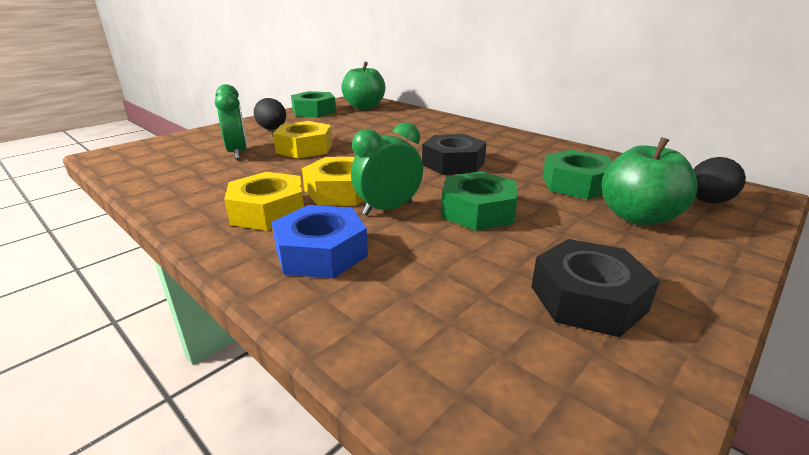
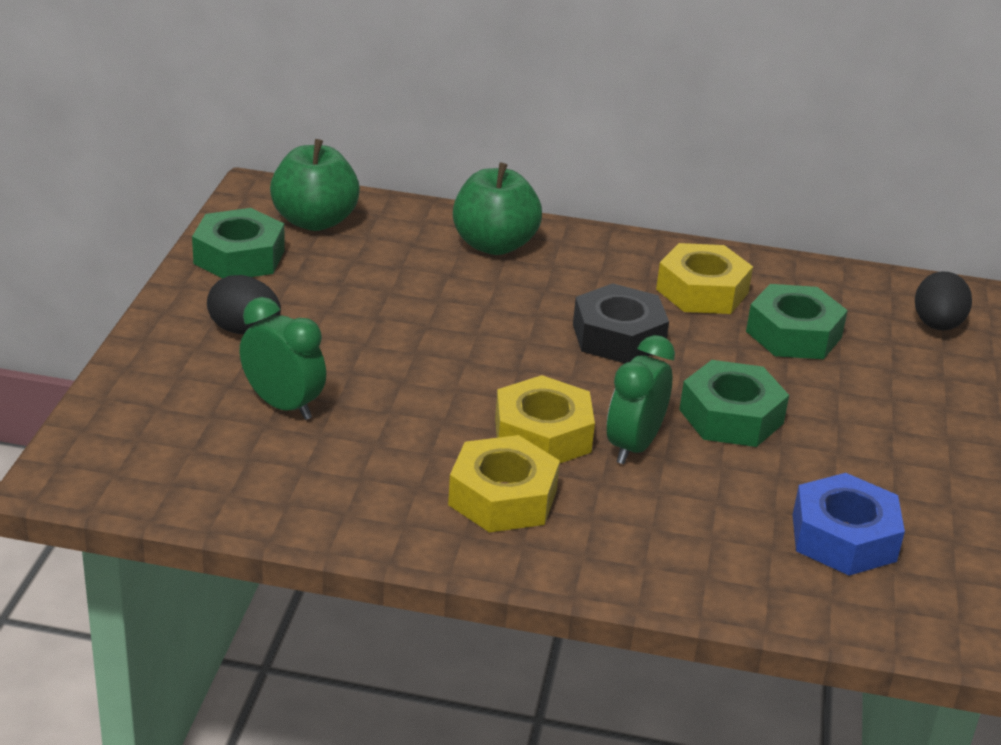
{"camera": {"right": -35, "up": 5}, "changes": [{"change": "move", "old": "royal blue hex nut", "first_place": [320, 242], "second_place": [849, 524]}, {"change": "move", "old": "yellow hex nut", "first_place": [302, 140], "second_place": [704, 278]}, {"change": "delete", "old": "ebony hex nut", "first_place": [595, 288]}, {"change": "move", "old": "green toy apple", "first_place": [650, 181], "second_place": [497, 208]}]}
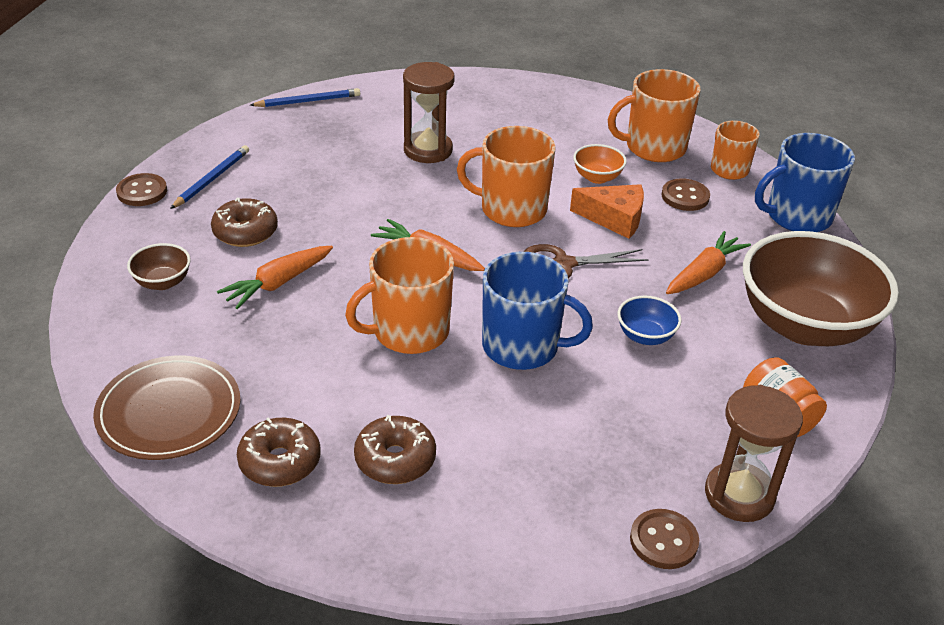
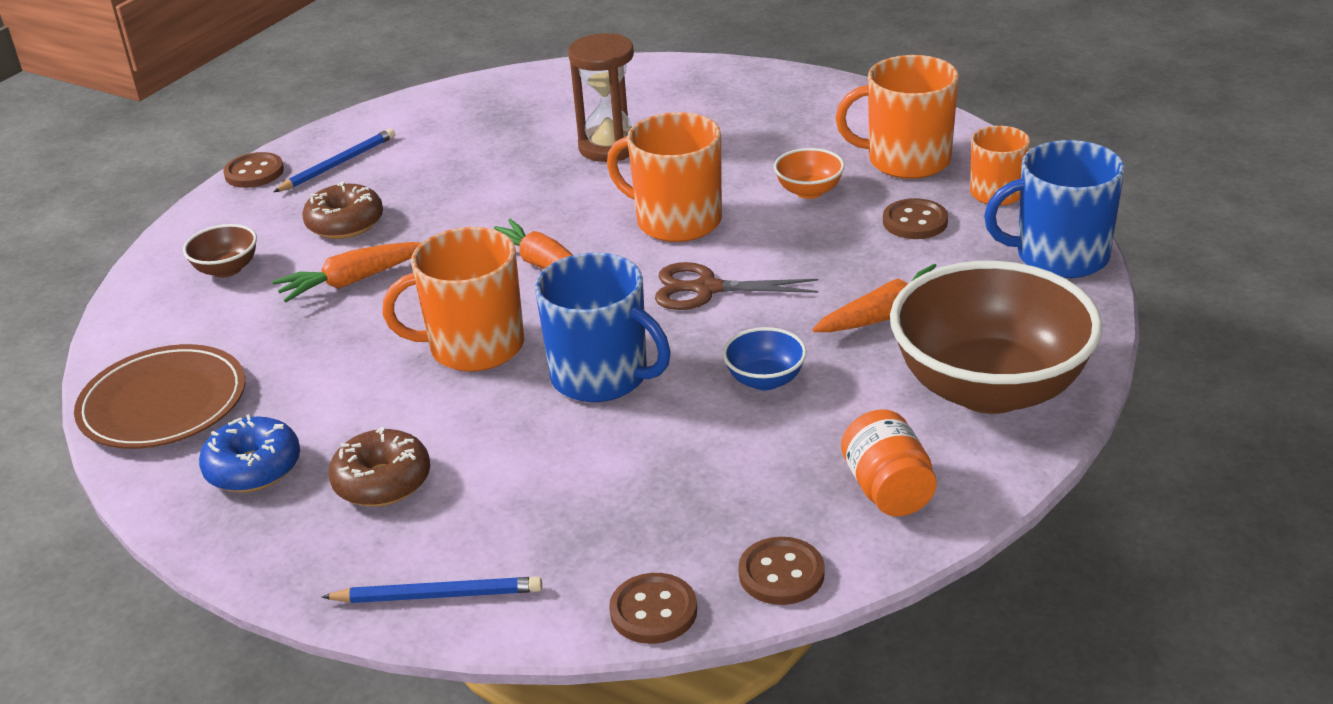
{"camera": {"right": 20, "up": -5}, "changes": [{"change": "recolor", "old": "dark brown doughnut", "new": "royal blue doughnut", "first_place": [279, 452], "second_place": [249, 453]}, {"change": "move", "old": "royal blue lead pencil", "first_place": [305, 97], "second_place": [432, 590]}, {"change": "delete", "old": "orange cheese wedge", "first_place": [607, 211]}, {"change": "replace", "old": "dark brown hourglass", "new": "dark brown button", "first_place": [754, 453], "second_place": [781, 571]}]}
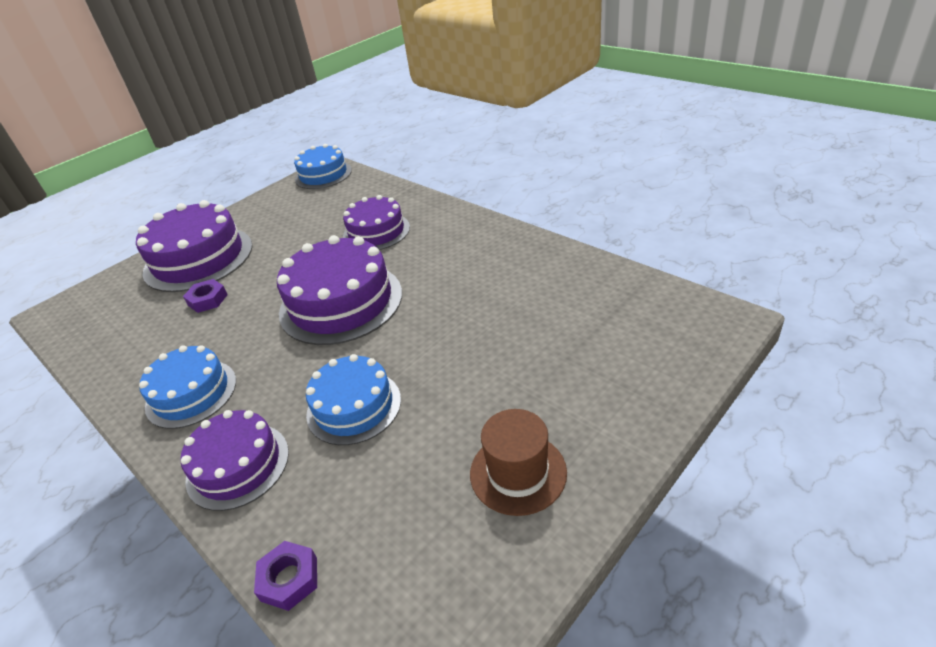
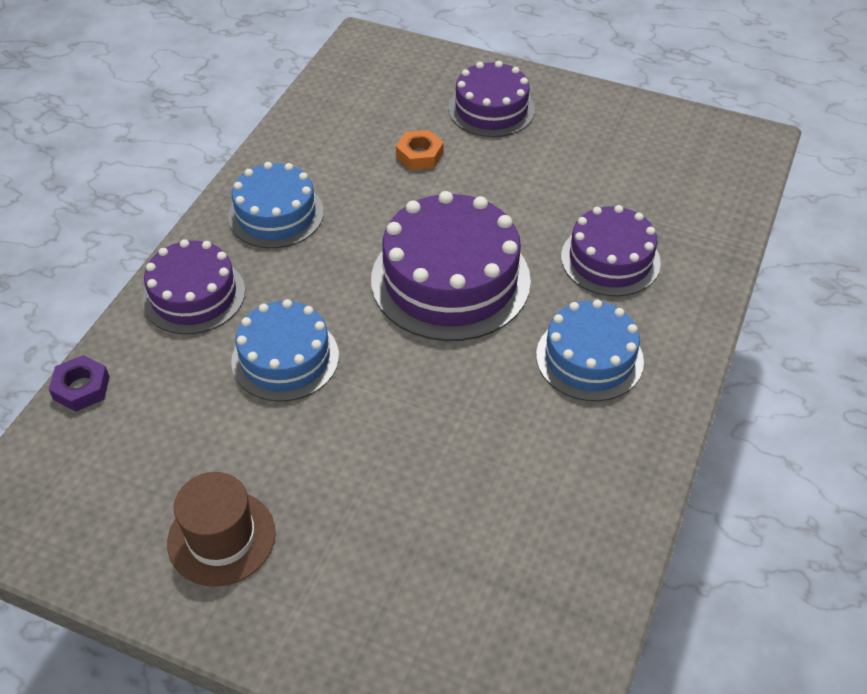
{"camera": {"right": 65, "up": 10}, "changes": [{"change": "resize", "old": "purple cake", "first_place": [194, 246], "second_place": [491, 99], "factor": 0.63}, {"change": "recolor", "old": "purple hex nut", "new": "orange hex nut", "first_place": [205, 296], "second_place": [420, 150]}, {"change": "move", "old": "royal blue cake", "first_place": [323, 166], "second_place": [590, 350]}]}
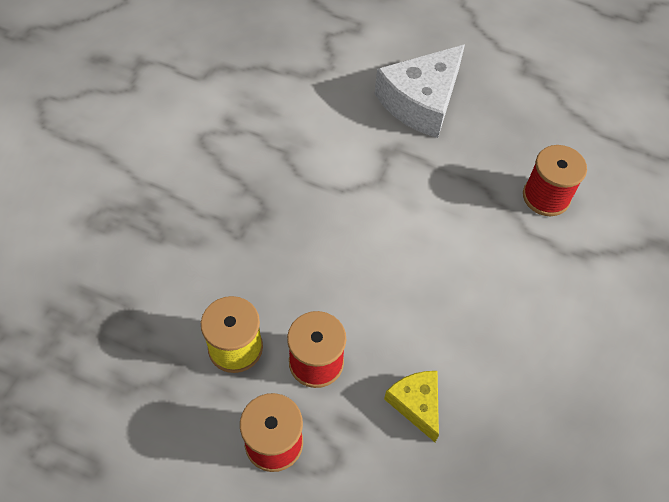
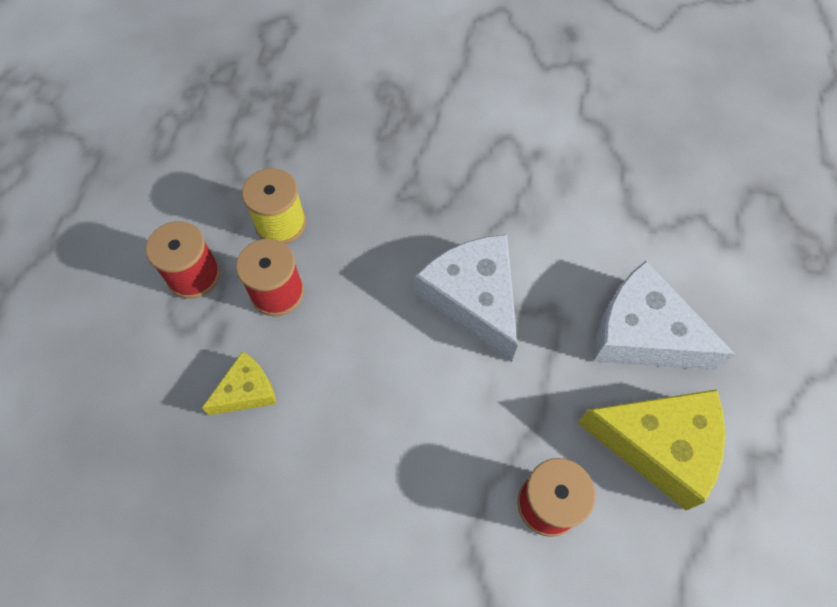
{"camera": {"right": 80, "up": 5}, "changes": [{"change": "insert", "new": "snow-white cheese wedge", "second_place": [466, 298]}, {"change": "insert", "new": "yellow cheese wedge", "second_place": [651, 449]}]}
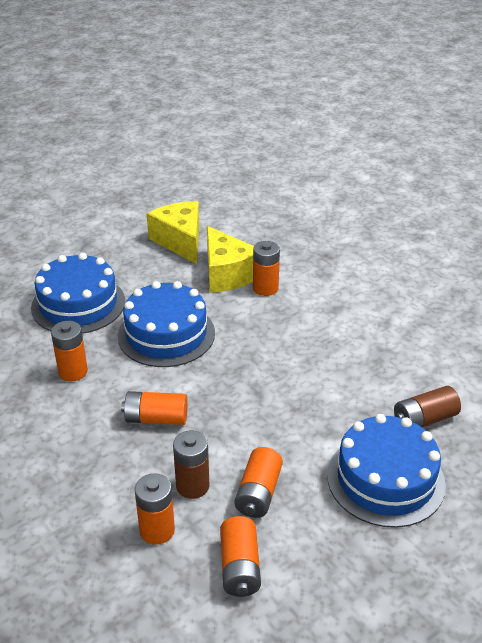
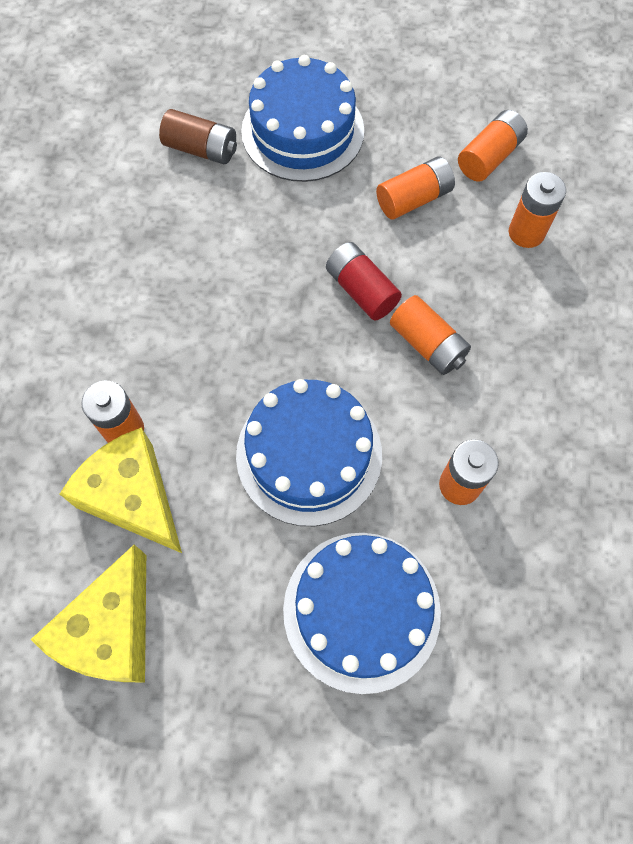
{"camera": {"right": -135, "up": 30}, "changes": [{"change": "delete", "old": "dark brown power cell", "first_place": [191, 464]}, {"change": "rotate", "old": "yellow cheese wedge", "first_place": [230, 259], "second_place": [121, 490], "degrees": -60}, {"change": "insert", "new": "red power cell", "second_place": [364, 281]}]}
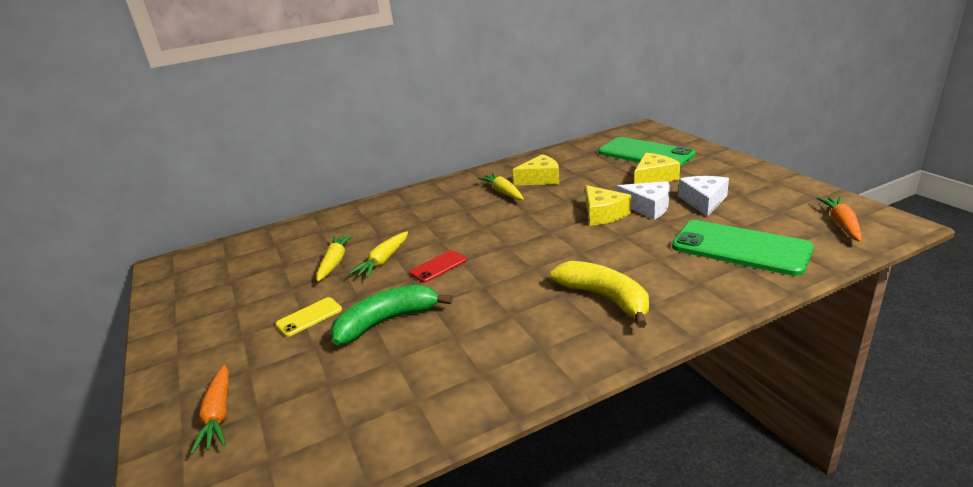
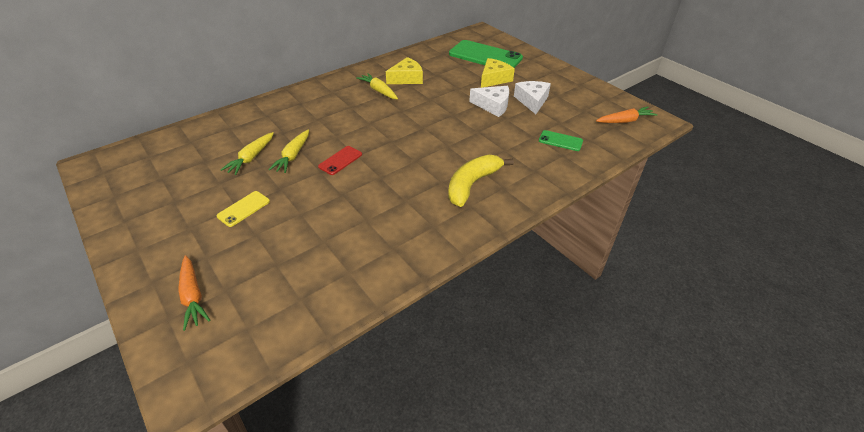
{"camera": {"right": -15, "up": 15}, "changes": [{"change": "rotate", "old": "yellow toy carrot", "first_place": [335, 258], "second_place": [247, 153], "degrees": -150}, {"change": "delete", "old": "green banana fruit", "first_place": [391, 315]}, {"change": "rotate", "old": "yellow banana fruit", "first_place": [599, 294], "second_place": [481, 181], "degrees": -90}, {"change": "delete", "old": "yellow cheese wedge", "first_place": [608, 205]}, {"change": "resize", "old": "green phone", "first_place": [743, 248], "second_place": [561, 140], "factor": 0.47}, {"change": "rotate", "old": "orange toy carrot", "first_place": [839, 219], "second_place": [627, 114], "degrees": 75}]}
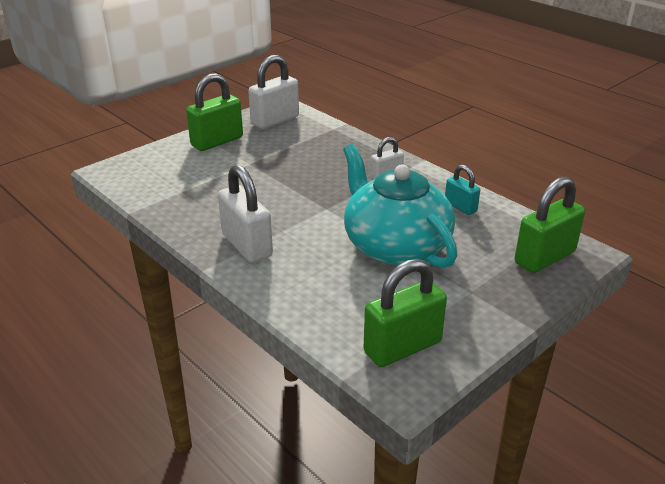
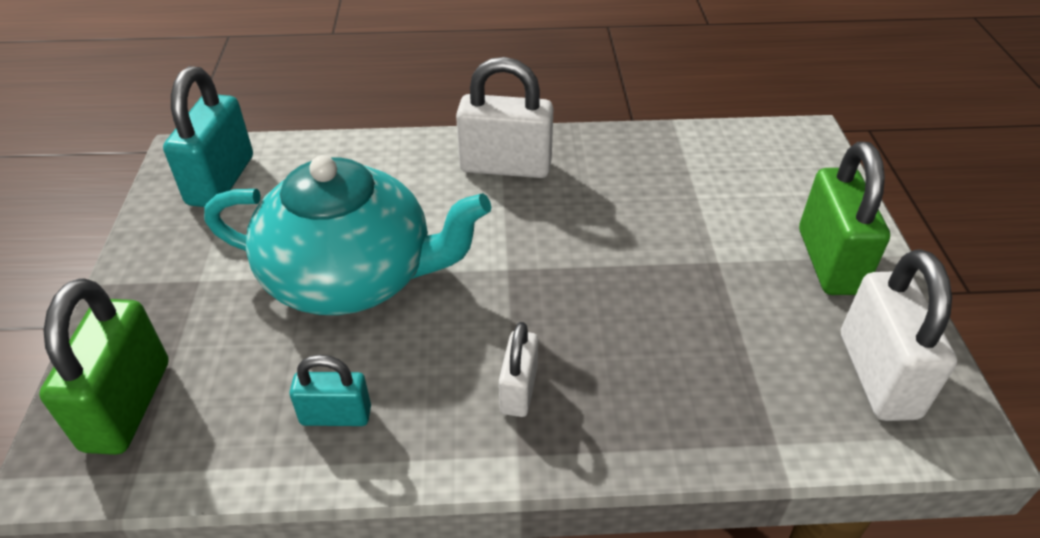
{"camera": {"right": 130, "up": 10}, "changes": [{"change": "recolor", "old": "green padlock", "new": "aqua padlock", "first_place": [405, 313], "second_place": [208, 136]}]}
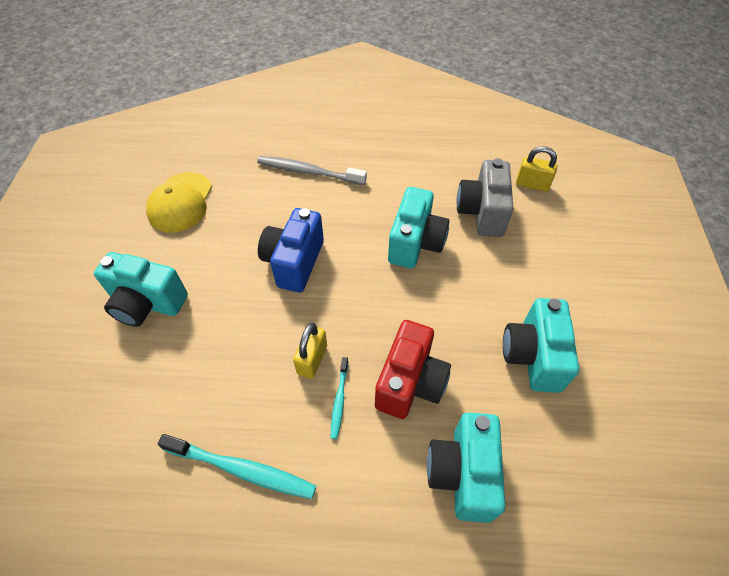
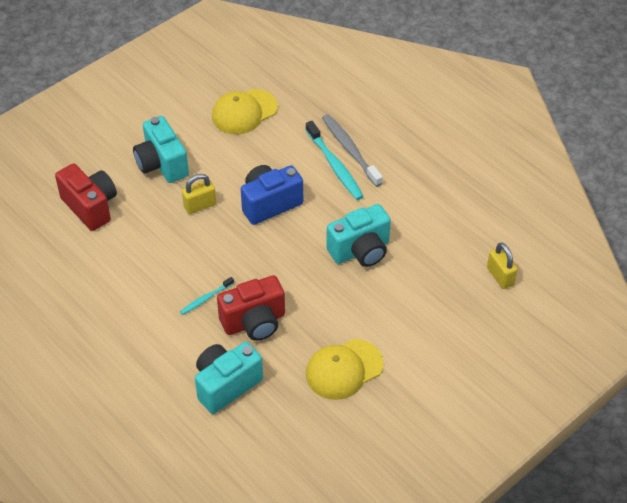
{"camera": {"right": 45, "up": -5}, "changes": [{"change": "move", "old": "aqua dental brush", "first_place": [237, 466], "second_place": [335, 160]}, {"change": "move", "old": "yellow padlock", "first_place": [310, 351], "second_place": [199, 194]}, {"change": "delete", "old": "grey photo camera", "first_place": [484, 197]}, {"change": "replace", "old": "aqua photo camera", "new": "yellow cap", "first_place": [541, 345], "second_place": [345, 369]}, {"change": "insert", "new": "red photo camera", "second_place": [86, 197]}]}
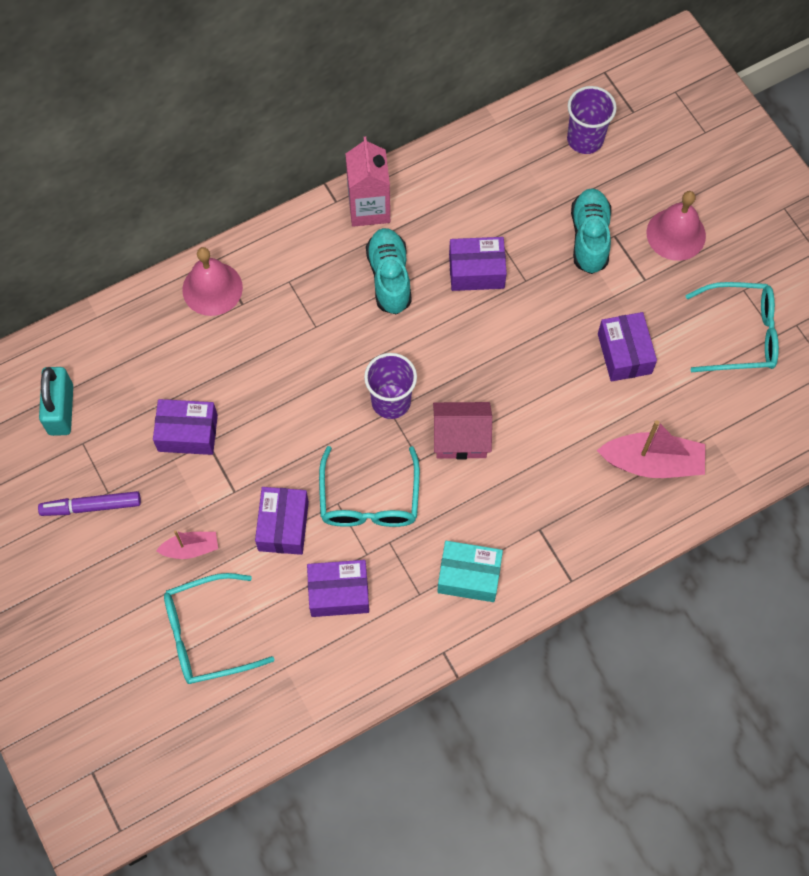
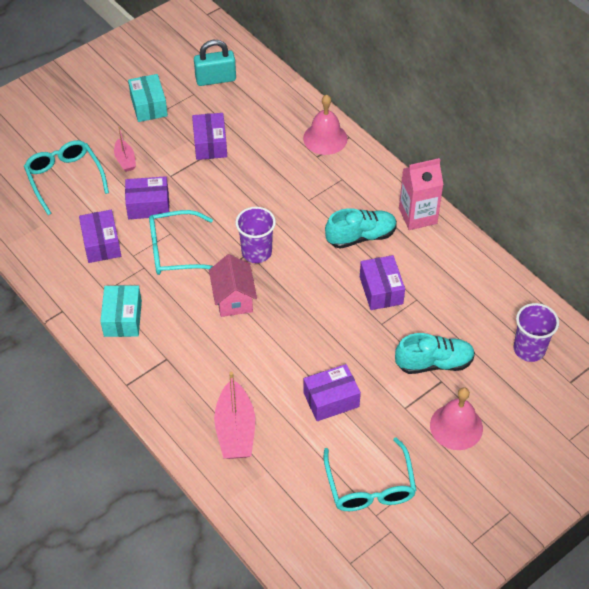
{"camera": {"right": 80, "up": -15}, "changes": [{"change": "replace", "old": "purple felt pen", "new": "aqua box", "first_place": [89, 503], "second_place": [148, 98]}]}
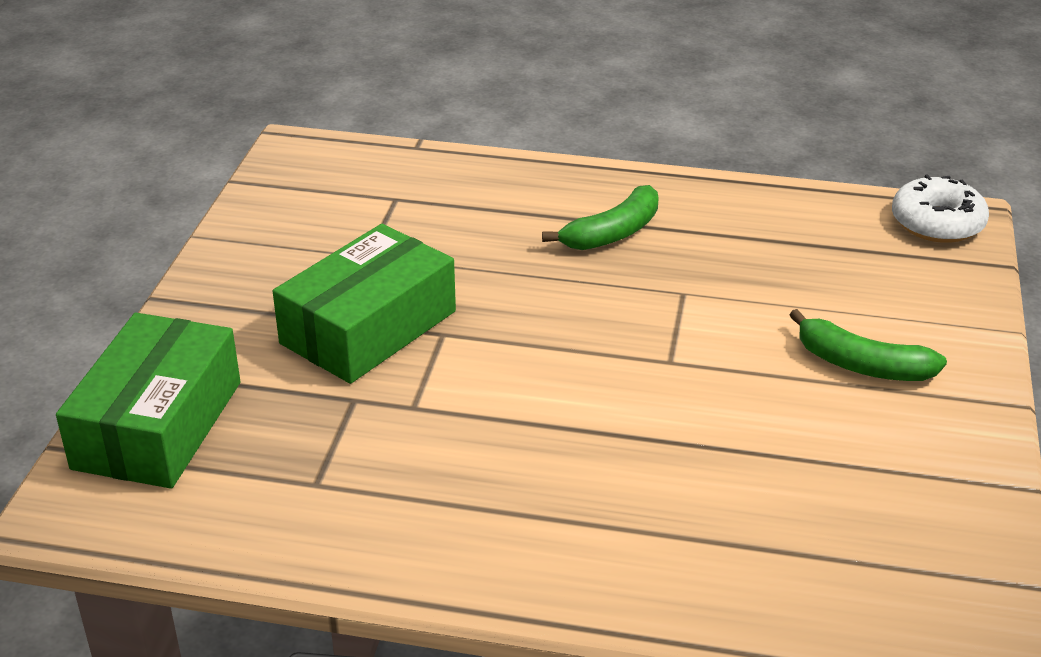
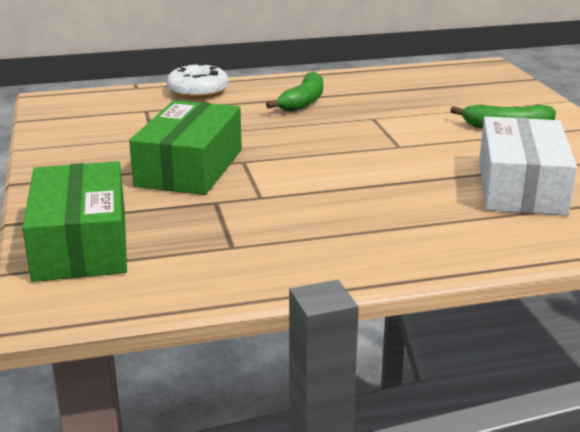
{"camera": {"right": -25, "up": -10}, "changes": [{"change": "move", "old": "snow-white doughnut", "first_place": [940, 208], "second_place": [197, 81]}, {"change": "insert", "new": "snow-white box", "second_place": [528, 166]}]}
